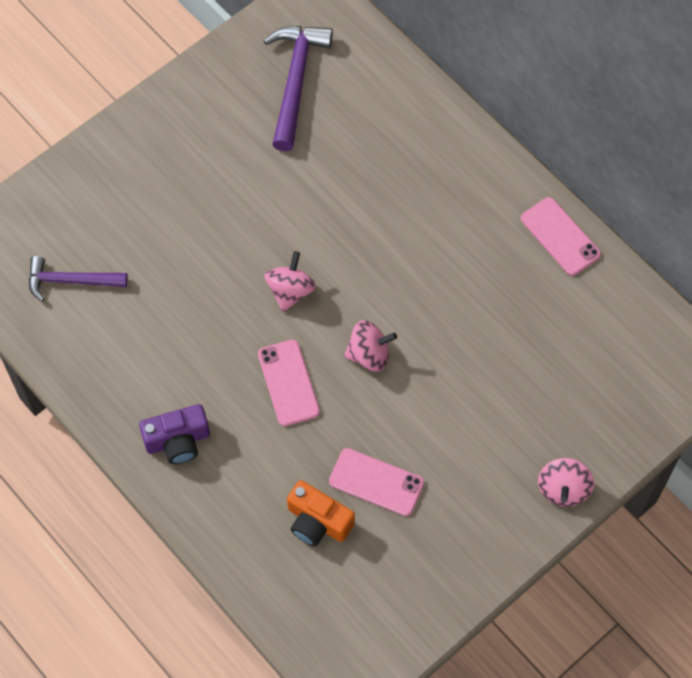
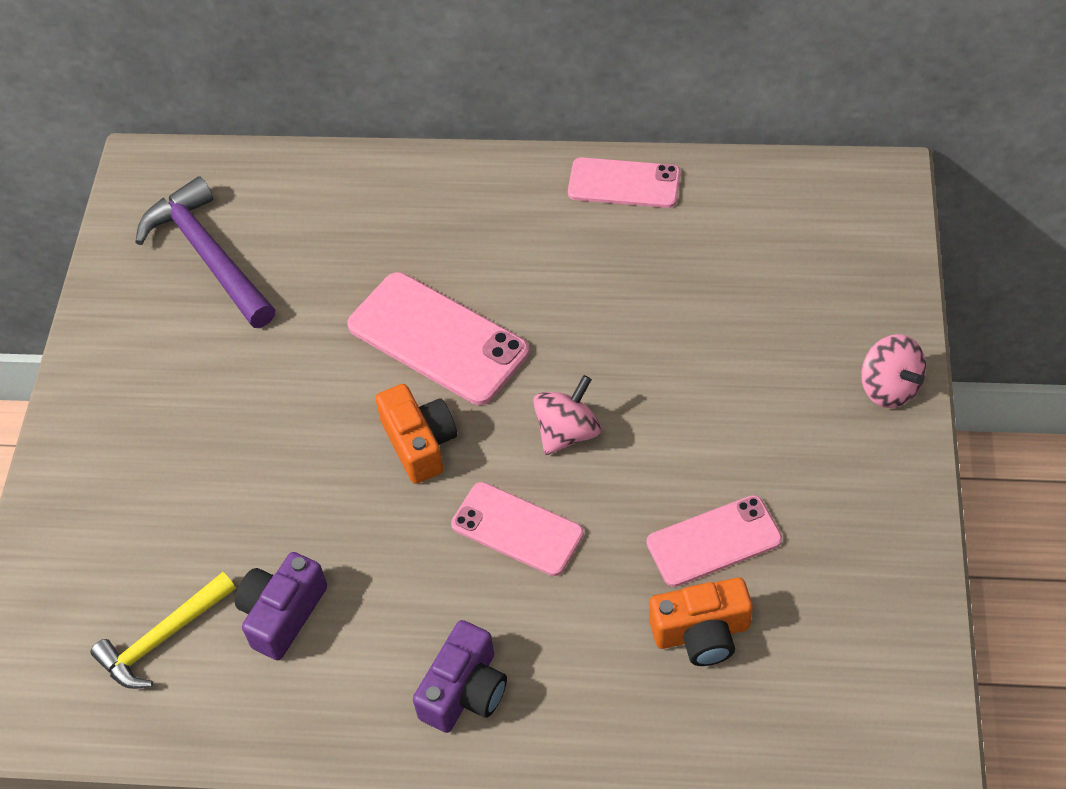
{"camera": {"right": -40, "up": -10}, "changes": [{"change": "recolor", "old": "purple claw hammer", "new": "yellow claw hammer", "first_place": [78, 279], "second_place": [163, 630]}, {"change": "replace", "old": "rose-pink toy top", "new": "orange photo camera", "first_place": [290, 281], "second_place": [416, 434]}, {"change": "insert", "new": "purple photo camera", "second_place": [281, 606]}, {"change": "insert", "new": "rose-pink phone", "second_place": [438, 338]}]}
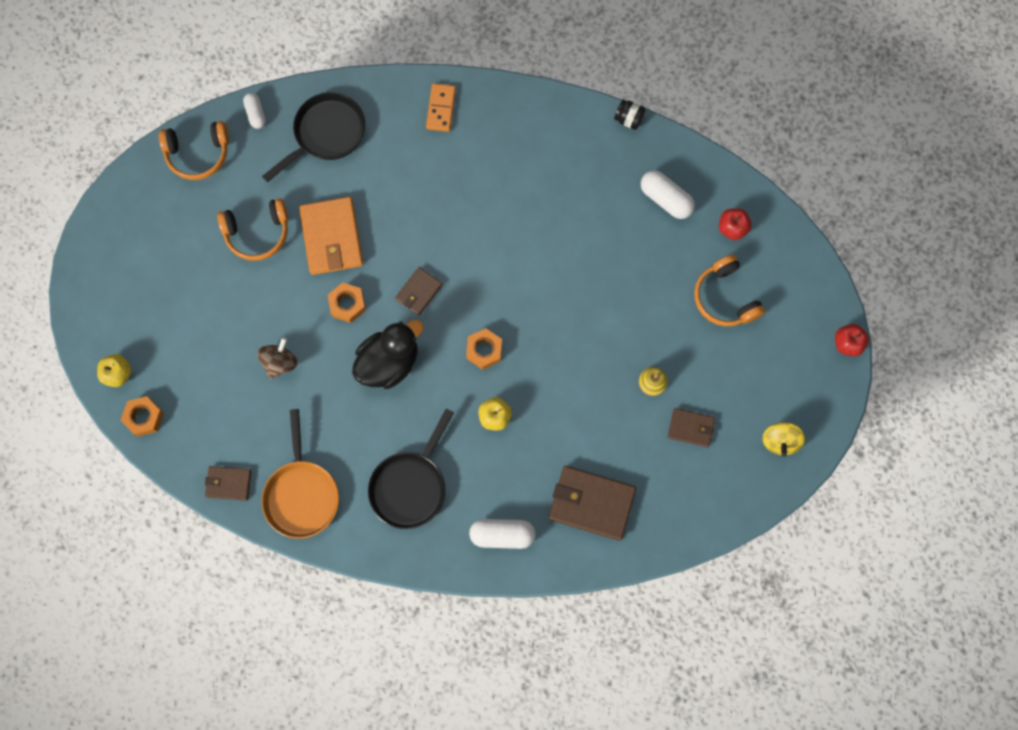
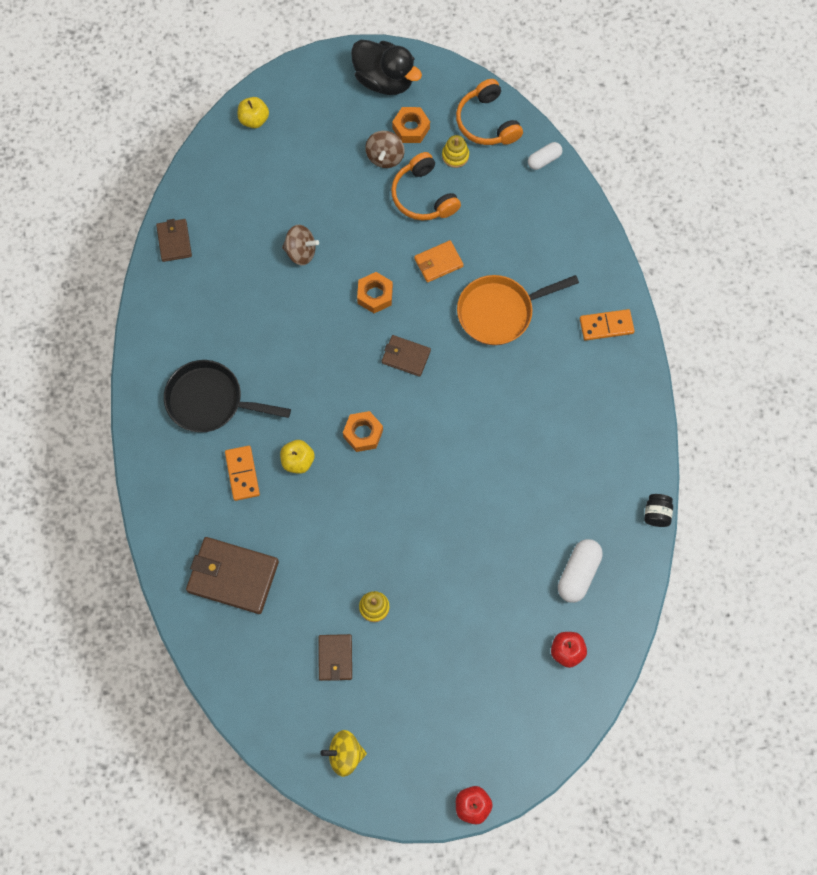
{"camera": {"right": 75, "up": -5}, "changes": [{"change": "move", "old": "orange hex nut", "first_place": [142, 416], "second_place": [411, 125]}, {"change": "delete", "old": "ebony pan", "first_place": [313, 137]}, {"change": "move", "old": "orange pan", "first_place": [300, 474], "second_place": [518, 310]}, {"change": "resize", "old": "orange wallet", "first_place": [331, 236], "second_place": [439, 261], "factor": 0.56}, {"change": "move", "old": "ebony rubber duck", "first_place": [388, 354], "second_place": [386, 67]}, {"change": "delete", "old": "snow-white capsule", "first_place": [502, 534]}, {"change": "rotate", "old": "dark brown wallet", "first_place": [592, 503], "second_place": [232, 575], "degrees": -75}, {"change": "delete", "old": "orange over-ear headphones", "first_place": [729, 290]}, {"change": "insert", "new": "orange domino", "second_place": [242, 473]}, {"change": "insert", "new": "dark brown toy top", "second_place": [384, 149]}, {"change": "insert", "new": "yellow stacking rings", "second_place": [455, 151]}]}
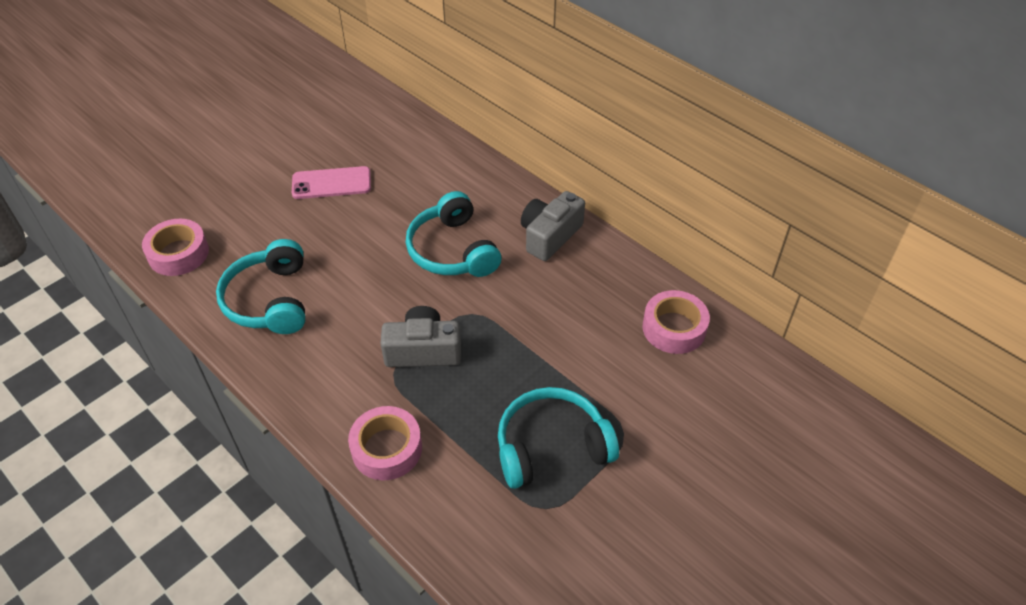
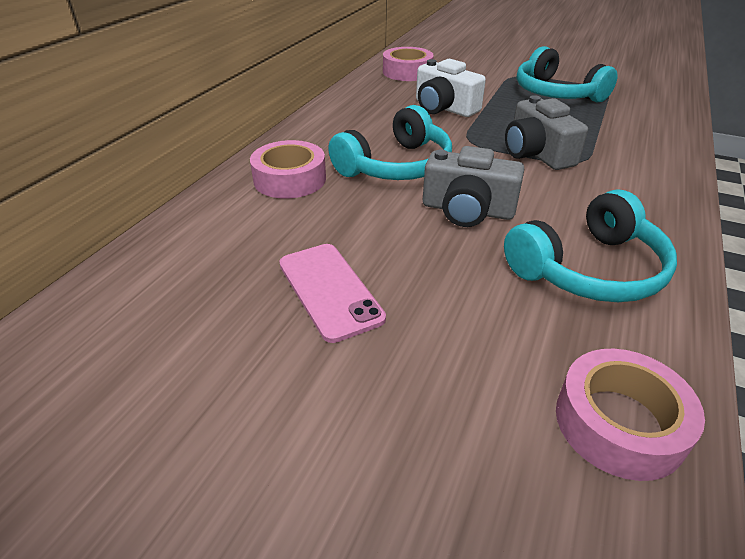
{"camera": {"right": -110, "up": -10}, "changes": [{"change": "move", "old": "rose-pink tape", "first_place": [385, 443], "second_place": [288, 169]}, {"change": "move", "old": "grey photo camera", "first_place": [553, 226], "second_place": [473, 186]}, {"change": "insert", "new": "snow-white photo camera", "second_place": [451, 88]}]}
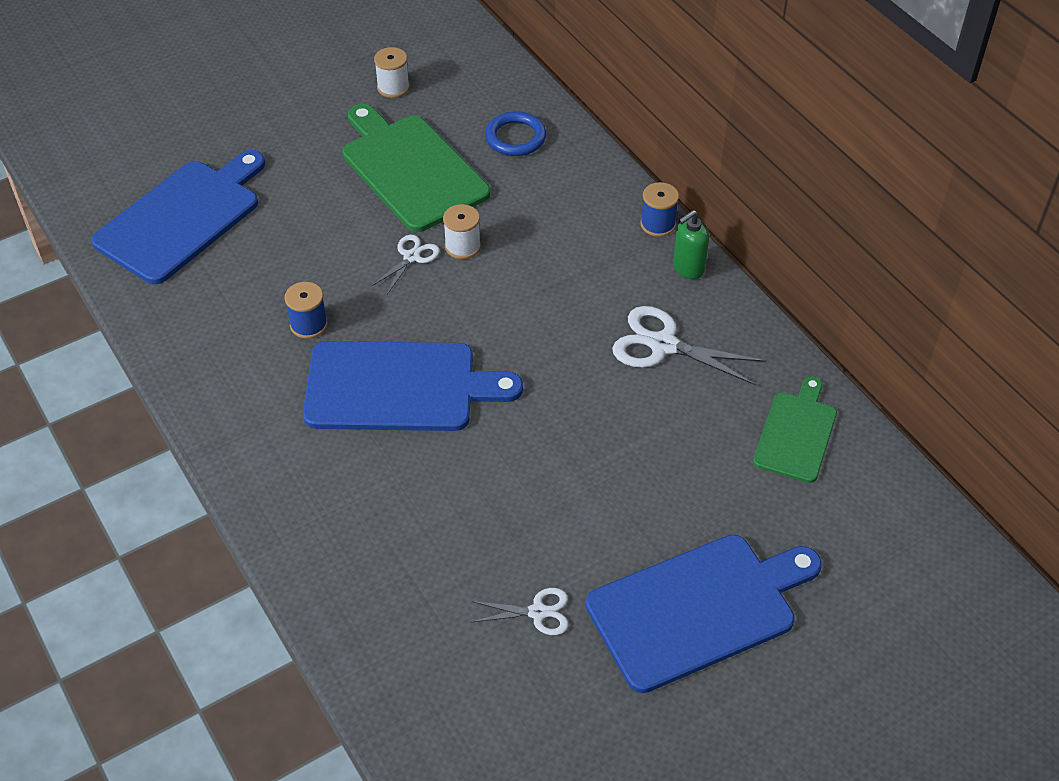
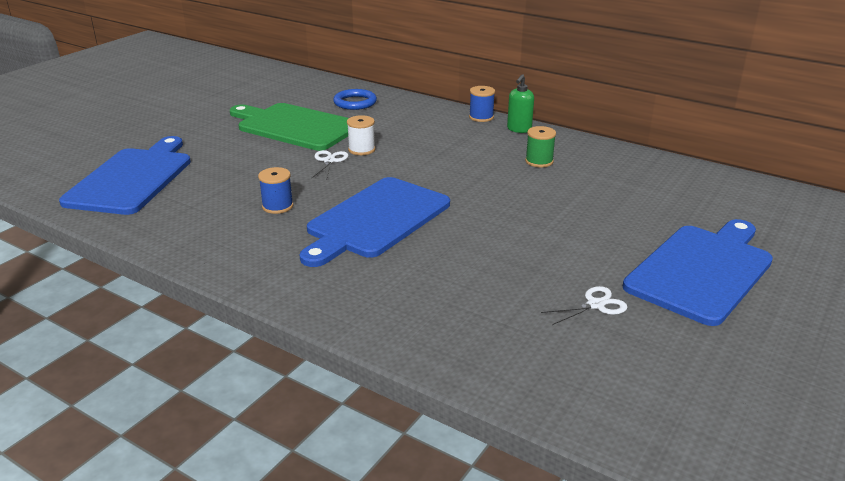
{"camera": {"right": -25, "up": -20}, "changes": [{"change": "rotate", "old": "royal blue bread board", "first_place": [413, 386], "second_place": [375, 222], "degrees": 150}, {"change": "delete", "old": "snow-white spool", "first_place": [392, 72]}, {"change": "replace", "old": "snow-white scissors", "new": "green spool", "first_place": [689, 345], "second_place": [540, 146]}, {"change": "delete", "old": "green bread board", "first_place": [795, 429]}]}
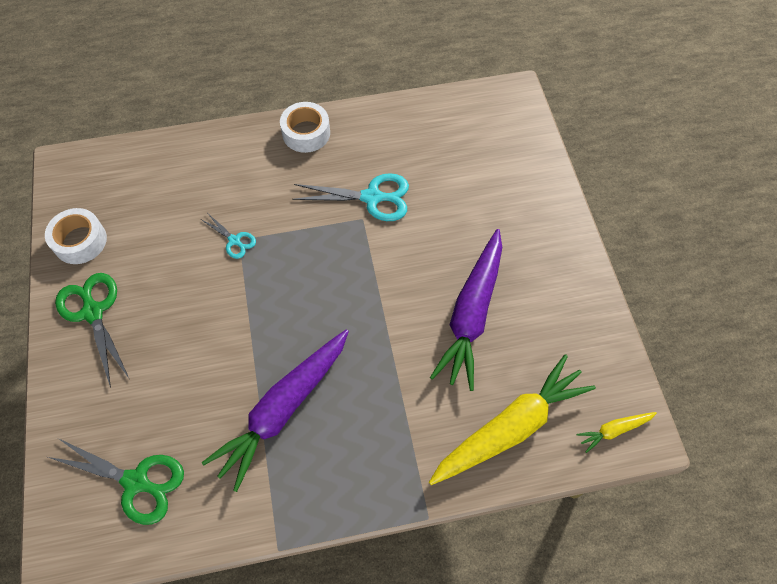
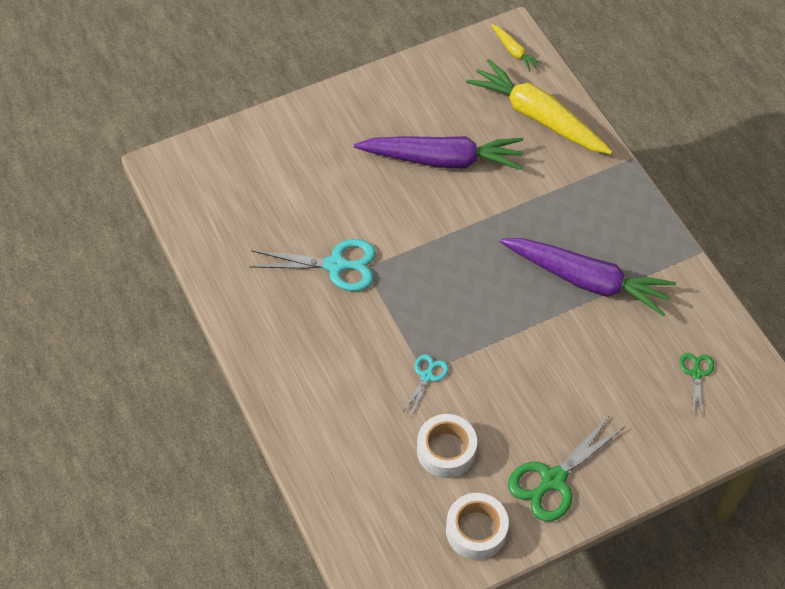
{"camera": {"right": -105, "up": -5}, "changes": [{"change": "resize", "old": "green scissors", "first_place": [116, 481], "second_place": [696, 385], "factor": 0.54}, {"change": "move", "old": "snow-white tape", "first_place": [305, 127], "second_place": [447, 446]}, {"change": "rotate", "old": "aqua scissors", "first_place": [350, 197], "second_place": [312, 265], "degrees": 105}]}
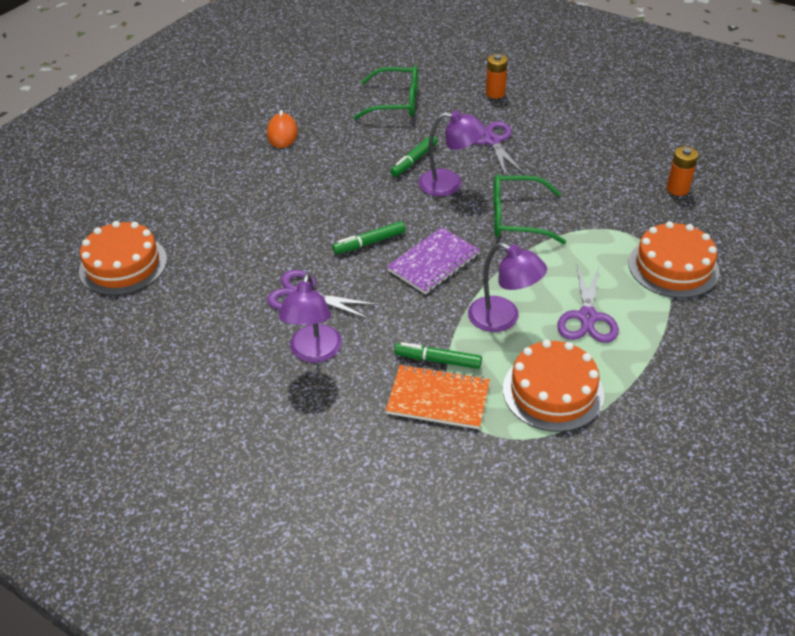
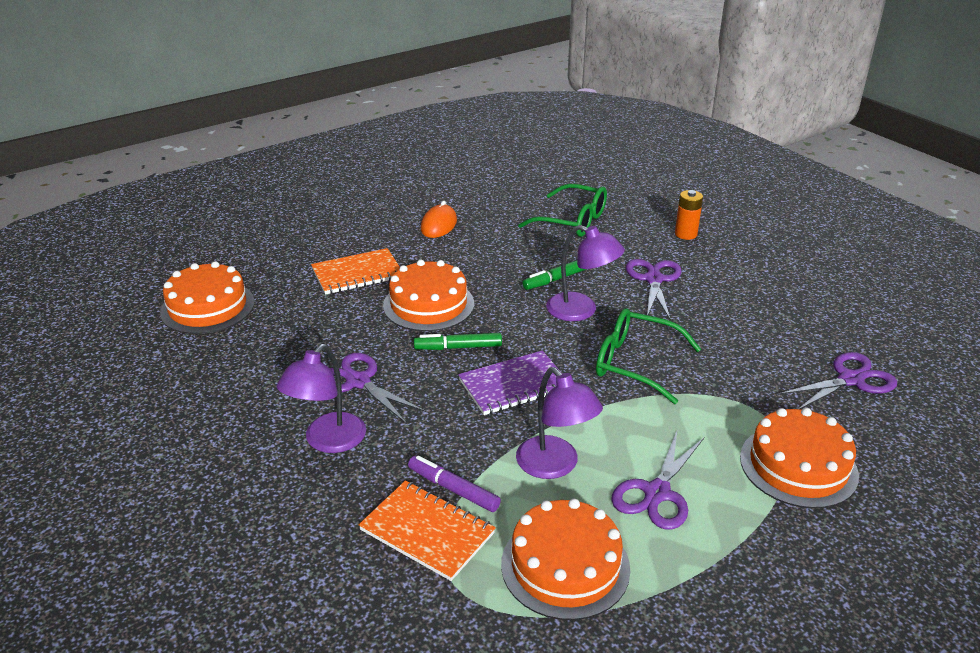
{"camera": {"right": 20, "up": -10}, "changes": [{"change": "recolor", "old": "green felt pen", "new": "purple felt pen", "first_place": [438, 355], "second_place": [454, 483]}, {"change": "replace", "old": "orange power cell", "new": "purple scissors", "first_place": [682, 171], "second_place": [837, 380]}, {"change": "insert", "new": "orange notebook", "second_place": [355, 271]}, {"change": "insert", "new": "orange cake", "second_place": [428, 295]}]}
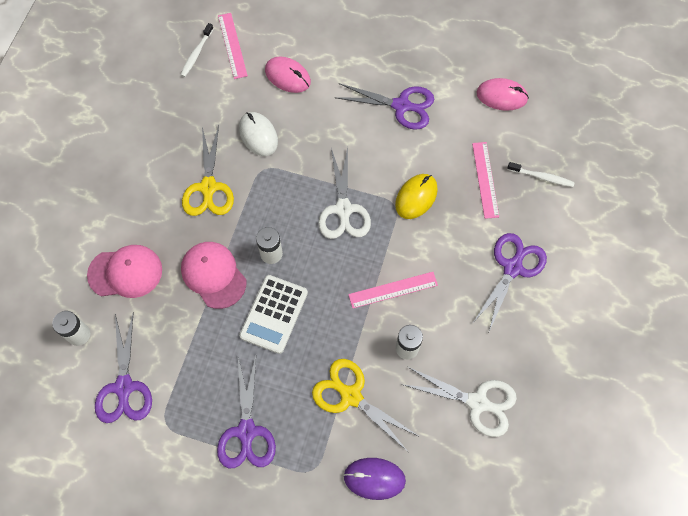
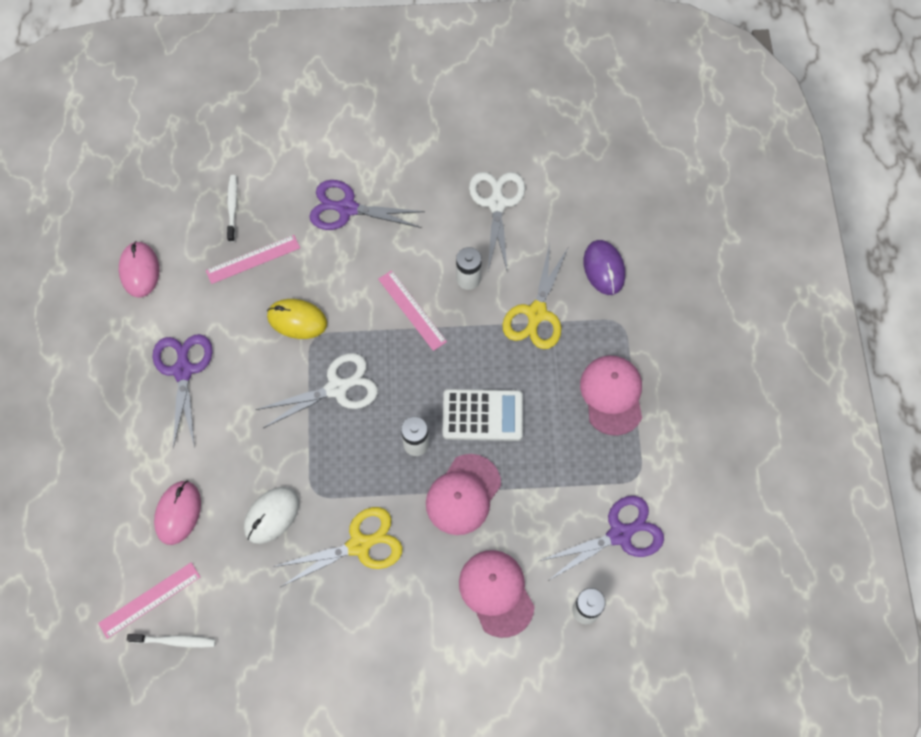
{"camera": {"right": -110, "up": 0}, "changes": [{"change": "replace", "old": "purple scissors", "new": "rose-pink cap", "first_place": [246, 412], "second_place": [611, 396]}]}
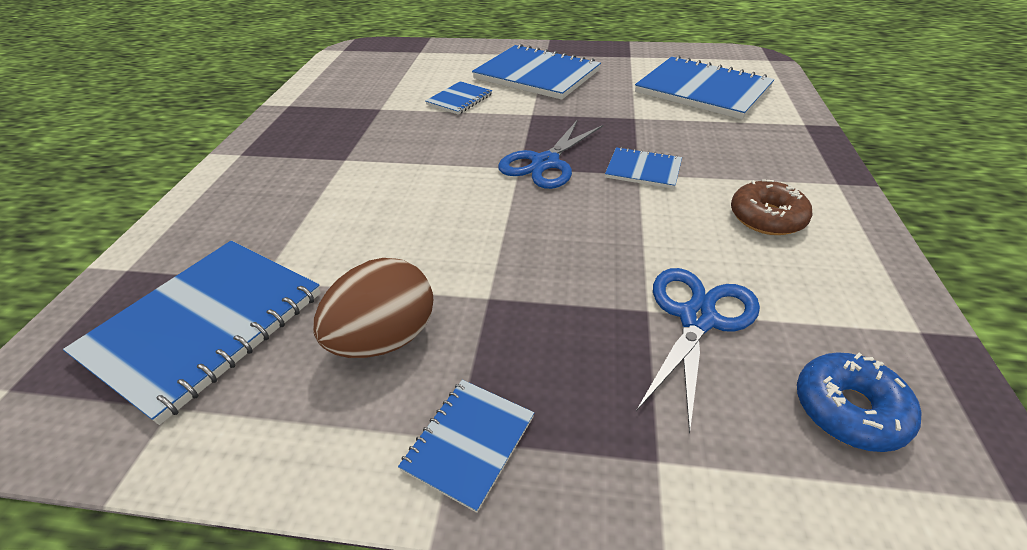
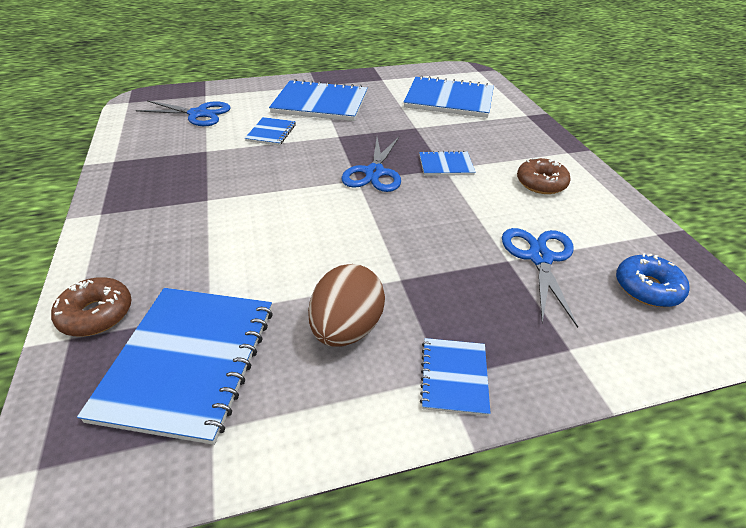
{"camera": {"right": -25, "up": 0}, "changes": [{"change": "insert", "new": "dark brown doughnut", "second_place": [91, 306]}, {"change": "insert", "new": "royal blue scissors", "second_place": [183, 113]}]}
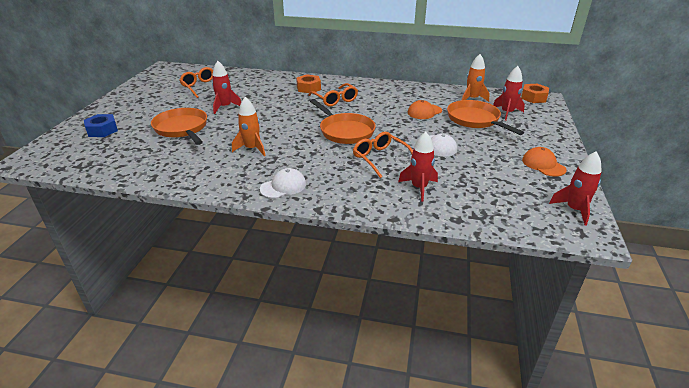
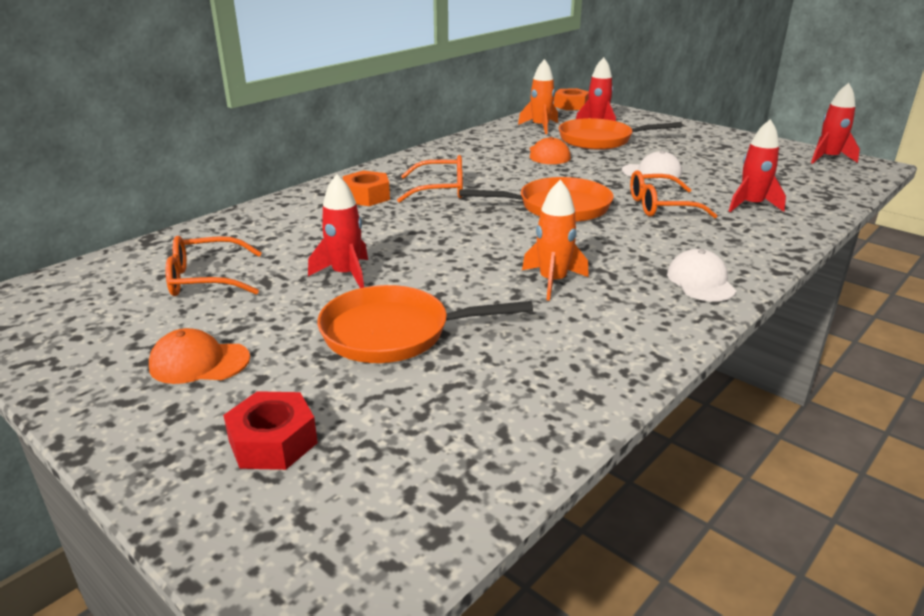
{"camera": {"right": -60, "up": -5}, "changes": [{"change": "recolor", "old": "royal blue hex nut", "new": "red hex nut", "first_place": [101, 125], "second_place": [270, 430]}, {"change": "move", "old": "orange cap", "first_place": [544, 162], "second_place": [199, 356]}]}
